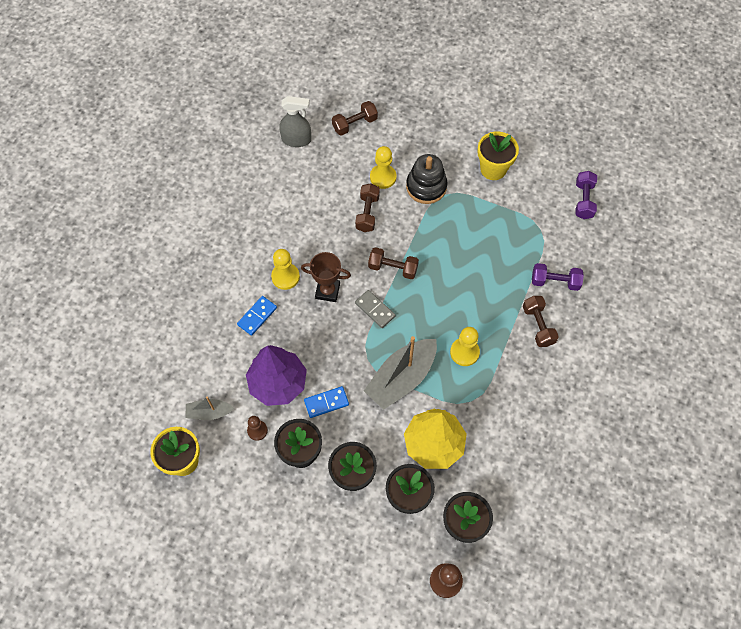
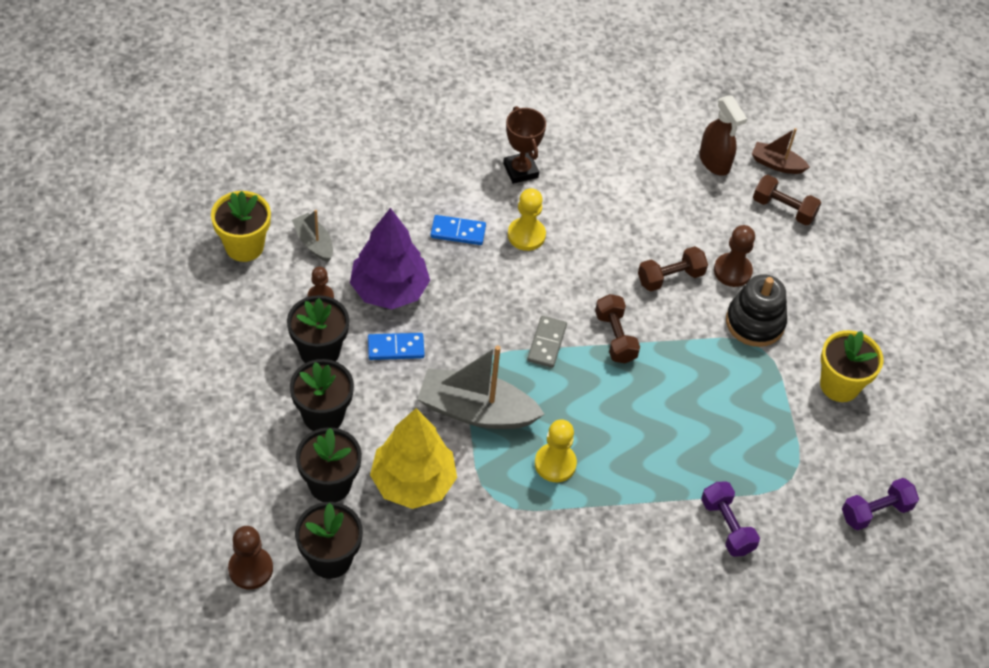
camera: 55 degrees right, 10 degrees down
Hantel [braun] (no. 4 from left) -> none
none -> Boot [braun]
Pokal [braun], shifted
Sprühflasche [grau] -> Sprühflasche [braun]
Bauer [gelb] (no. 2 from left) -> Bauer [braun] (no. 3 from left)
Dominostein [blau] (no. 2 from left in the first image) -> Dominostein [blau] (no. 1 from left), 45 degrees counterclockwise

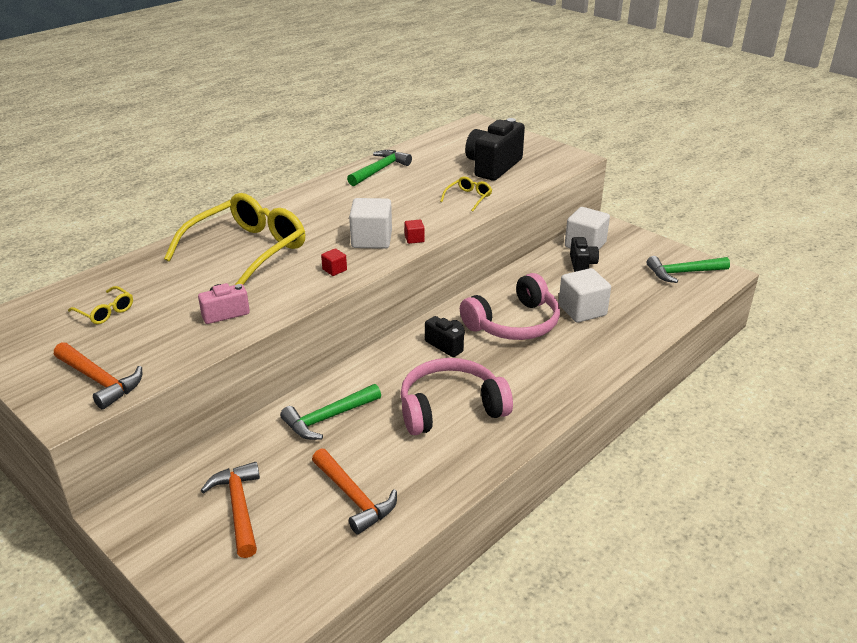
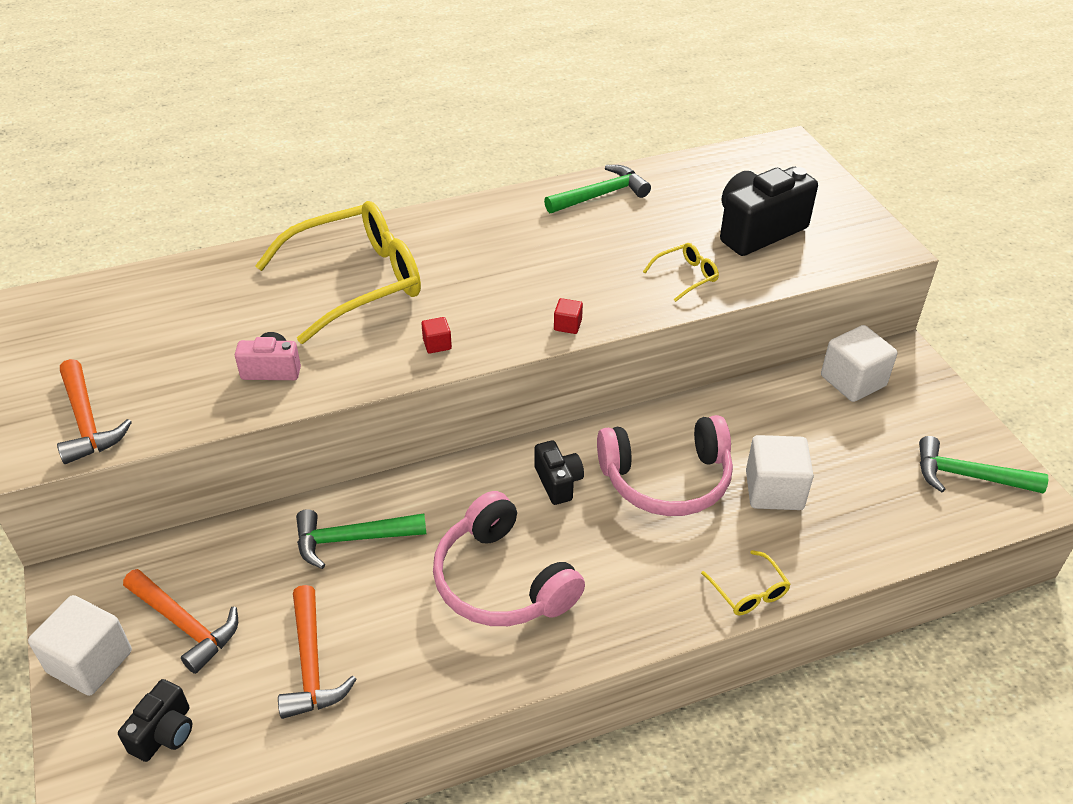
camera: 25 degrees right, 10 degrees up
Brille [gelb] (no. 1 from left in the first image) -> Brille [gelb] (no. 3 from left), shifted
Kubus [weiß] (no. 1 from left), shifted
Kamera [schwarz] (no. 3 from left in the first image) -> Kamera [schwarz] (no. 1 from left), shifted
Hammer [orange] (no. 2 from left), 120 degrees clockwise
Kopfhörer [rosa] (no. 1 from left), 135 degrees counterclockwise

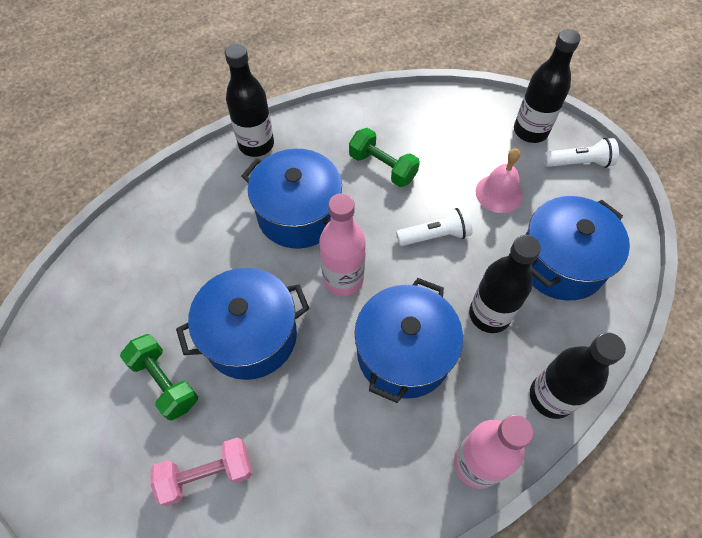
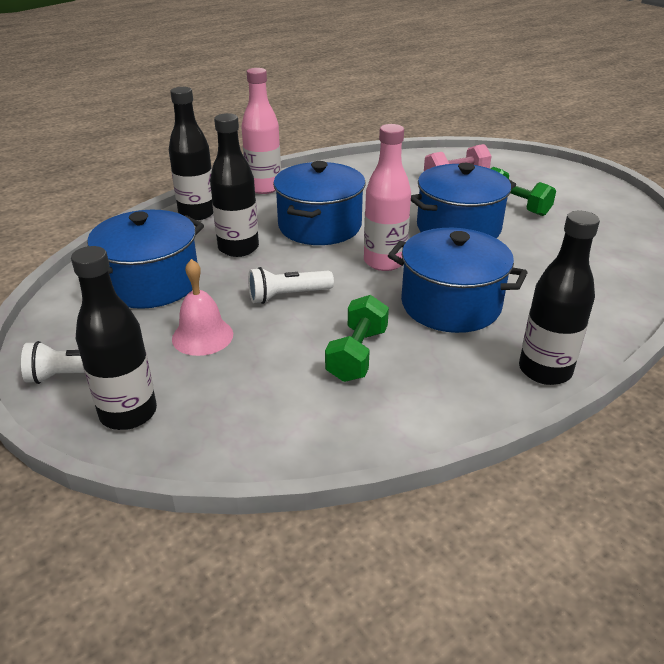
camera: 175 degrees right, 25 degrees down
Hantel [grün] (no. 2 from left in the first image) -> Hantel [grün] (no. 1 from left), 75 degrees clockwise

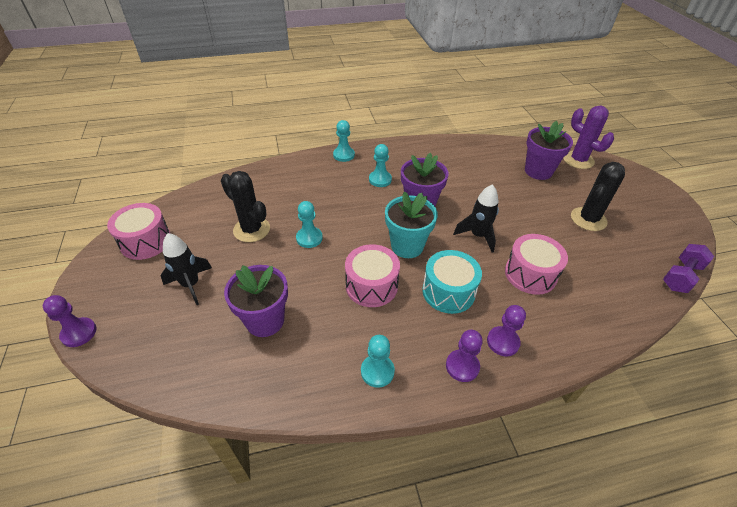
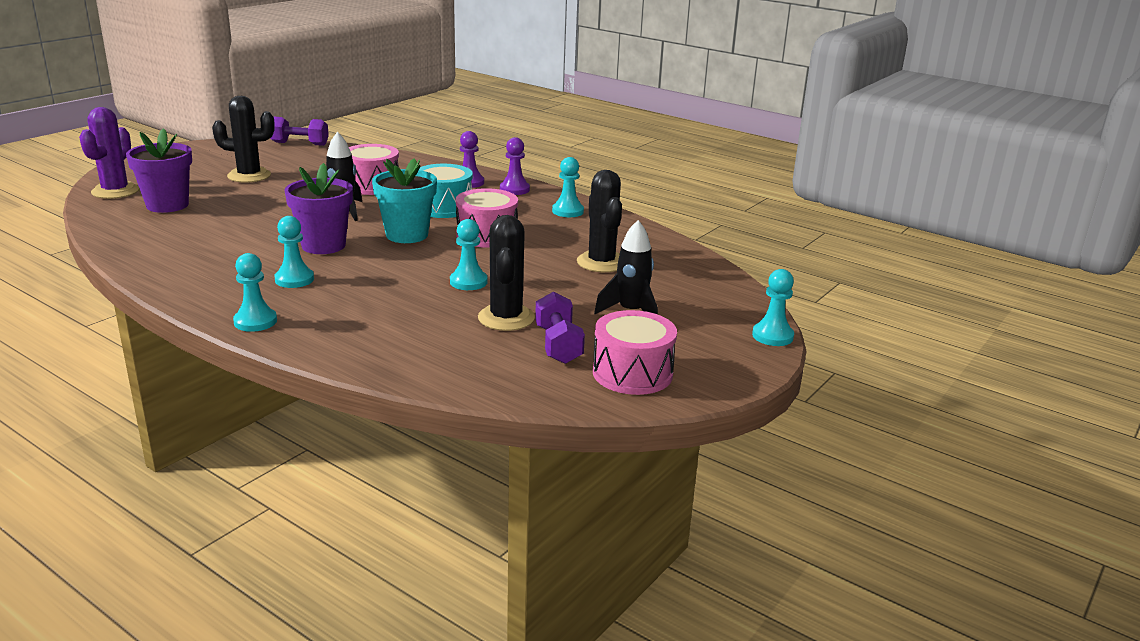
camera: 130 degrees left, 20 degrees down
none -> Hantel [lila] (no. 2 from left)
Blumentopf [lila] (no. 1 from left) -> Kaktus [schwarz] (no. 3 from left)
Bauer [lila] (no. 1 from left) -> Bauer [türkis] (no. 5 from left)

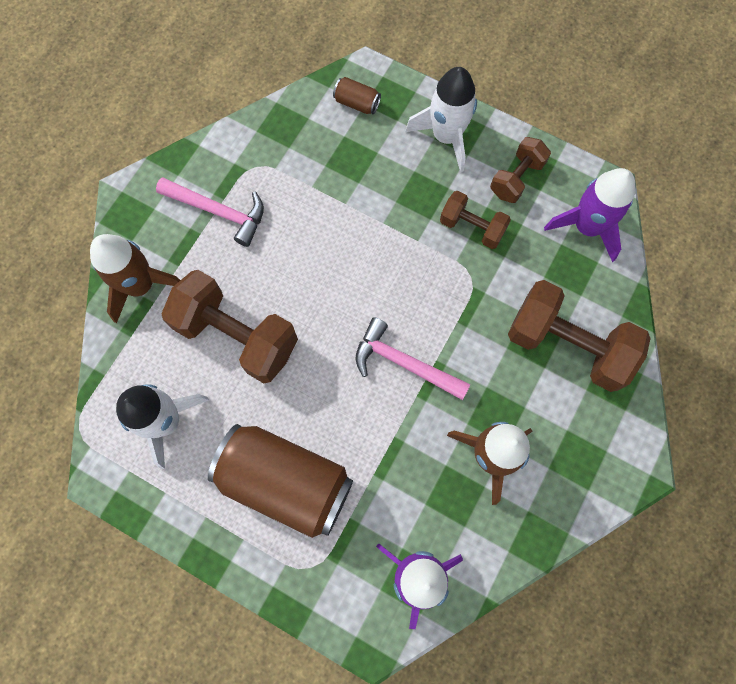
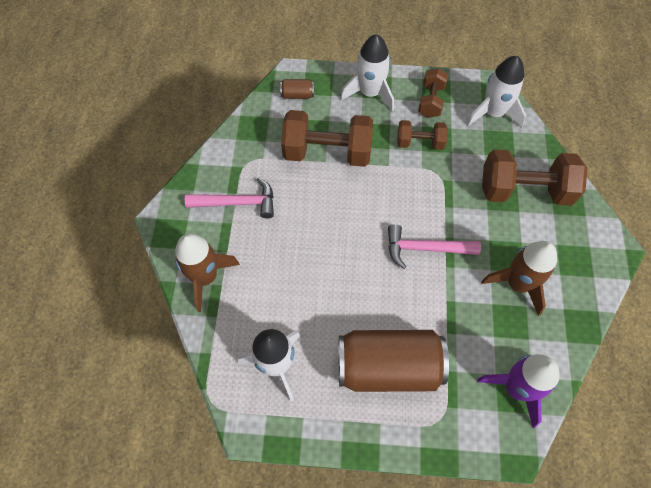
camera: 25 degrees left, 10 degrees down
Hantel [braun] (no. 1 from left), shifted
Rakete [lila] (no. 2 from left) -> Rakete [weiß] (no. 3 from left)

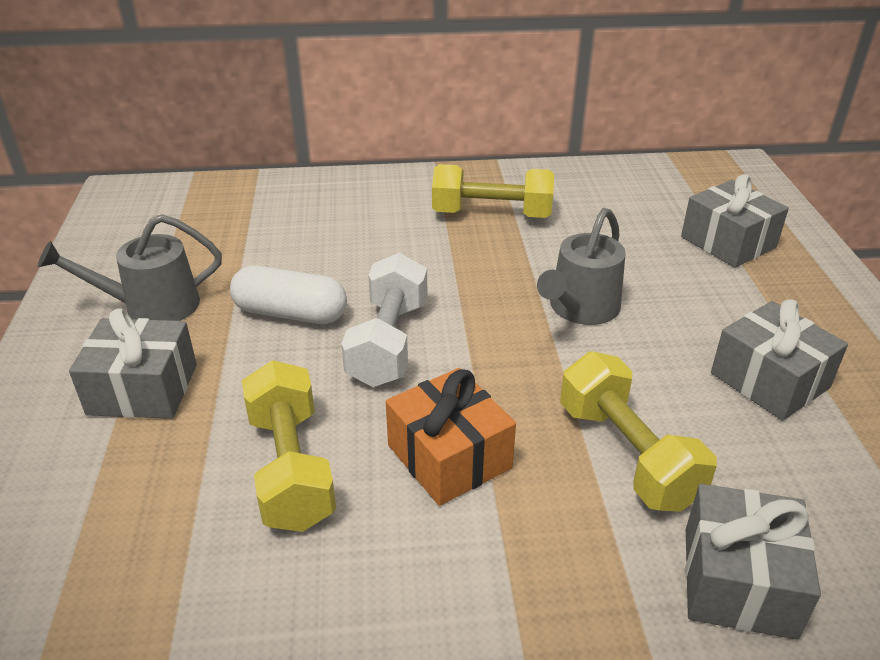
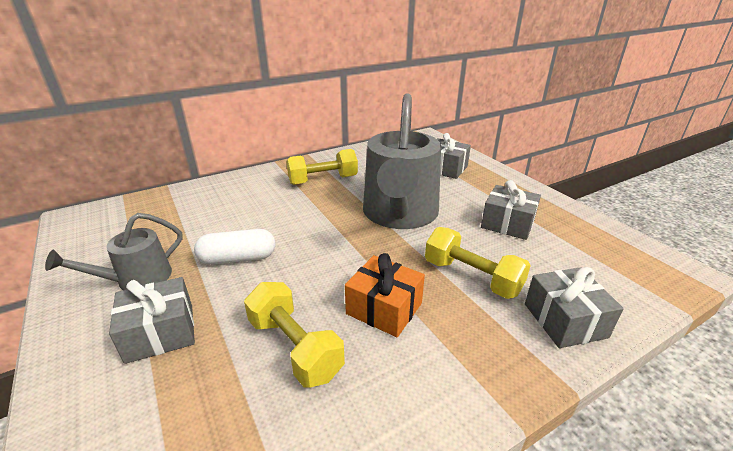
camera: 25 degrees left, 5 degrees down
Hantel [weiß] -> none
Gießkanne [grau] (no. 2 from left), x1.98

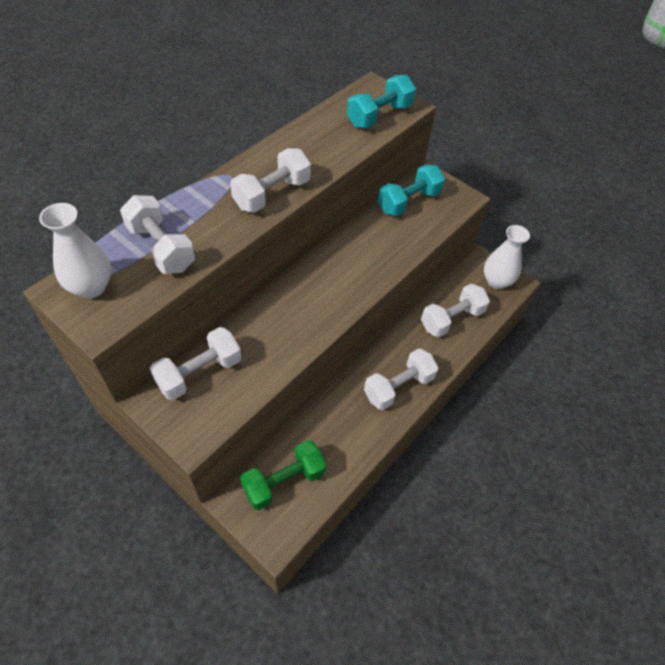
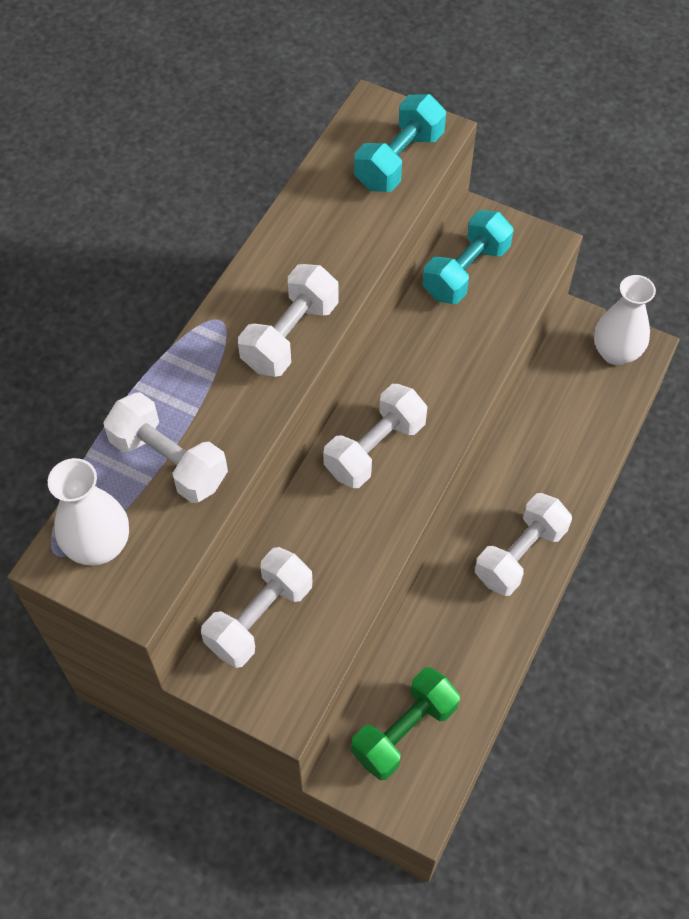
camera: 10 degrees left, 5 degrees up
Hantel [weiß] (no. 5 from left in the first image) -> Hantel [weiß] (no. 4 from left), shifted

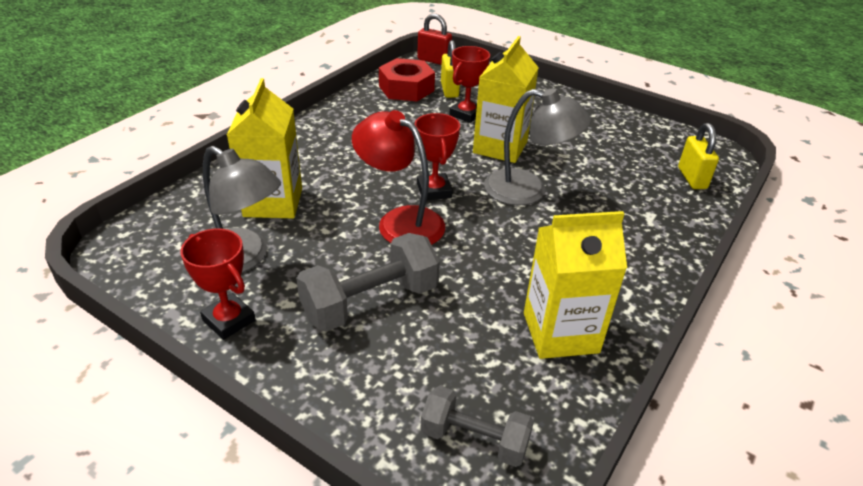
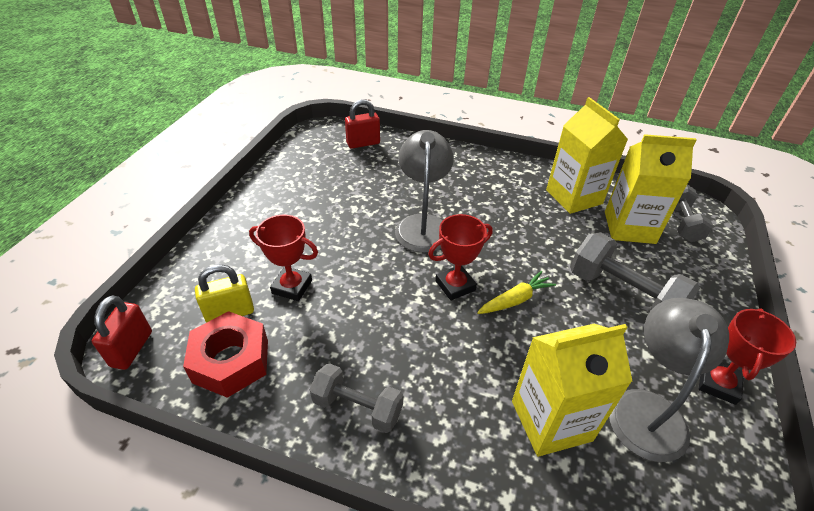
camera: 105 degrees left, 5 degrees up
none -> Hantel [grau] (no. 1 from left)
Getränkekarton [gelb] (no. 2 from left in the first image) -> Getränkekarton [gelb] (no. 3 from left), shifted
Lampe [rot] -> Karotte [gelb]
Vorhängeschloss [gelb] (no. 2 from left) -> Vorhängeschloss [rot] (no. 2 from left)

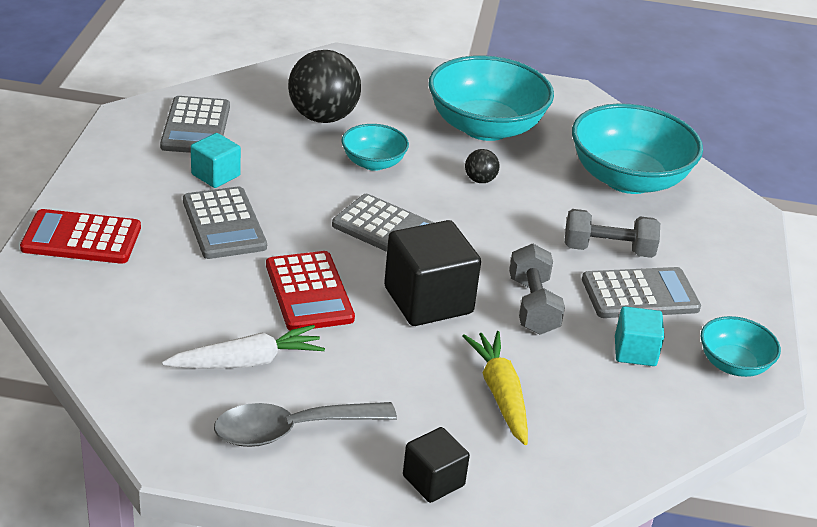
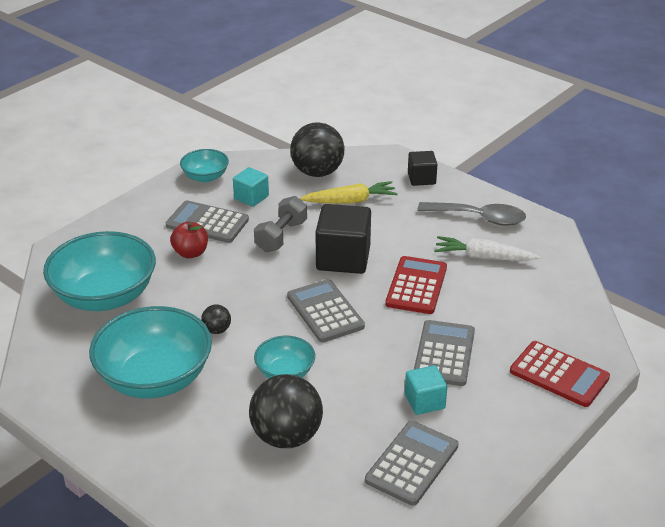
camera: 145 degrees left, 0 degrees up
none -> Ball [schwarz] (no. 3 from left)
Hantel [grau] (no. 2 from left) -> Apfel [rot]
Karotte [gelb], 120 degrees counterclockwise

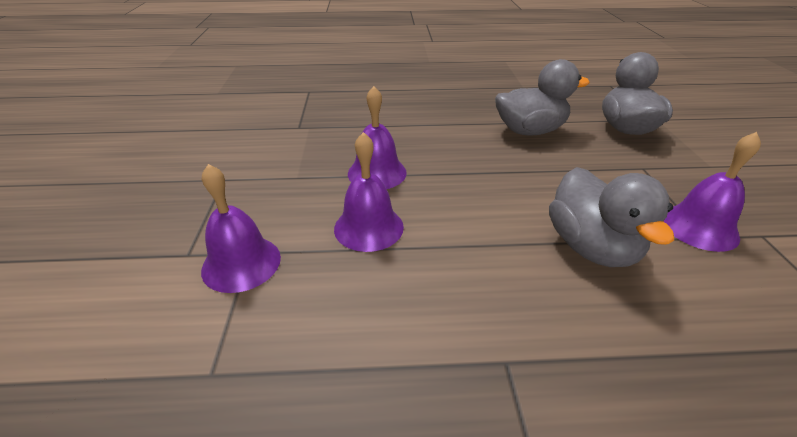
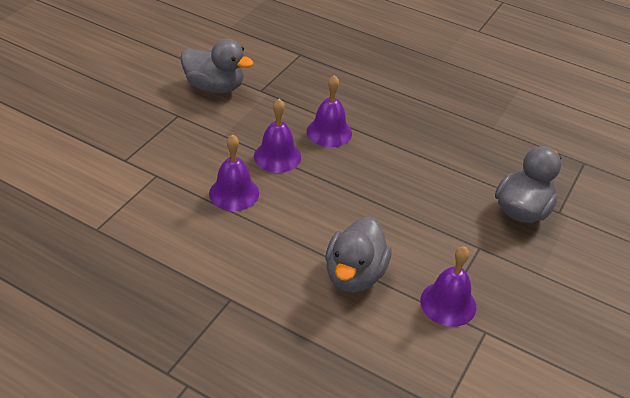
camera: 30 degrees right, 5 degrees up
Glocke [lila] (no. 1 from left in the first image) -> Glocke [lila] (no. 3 from left), shifted
Ente [grau] (no. 1 from left), shifted

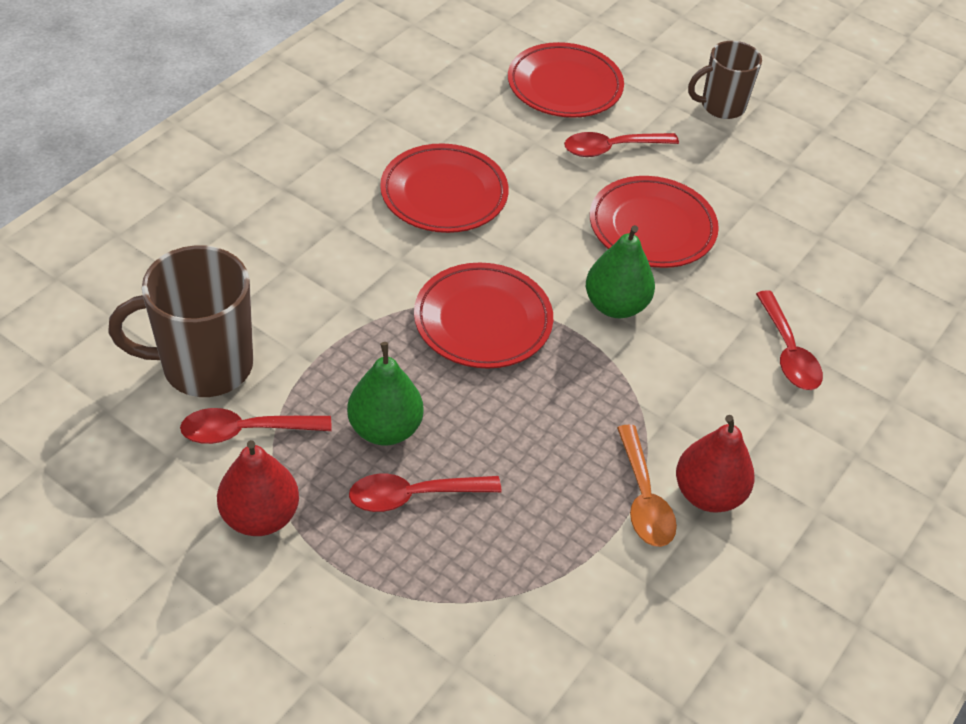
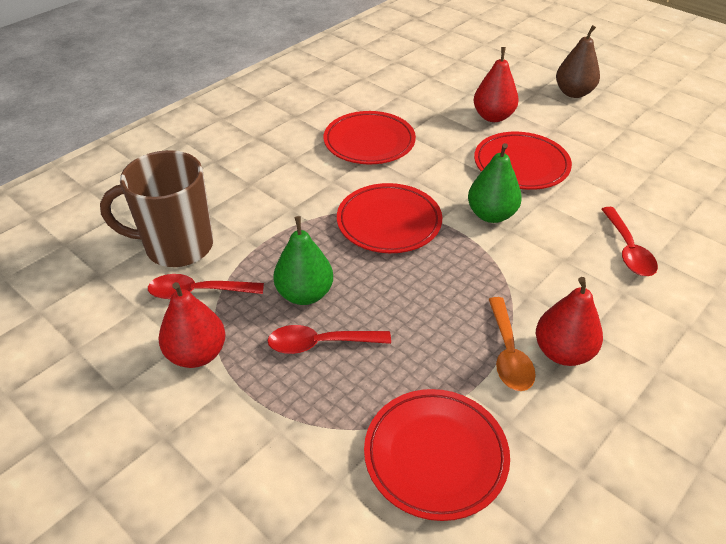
camera: 10 degrees right, 5 degrees down
Teller [rot] (no. 3 from left), shifted
Löffel [rot] (no. 3 from left) -> Birne [rot] (no. 2 from left)
Tasse [braun] (no. 2 from left) -> Birne [braun]

